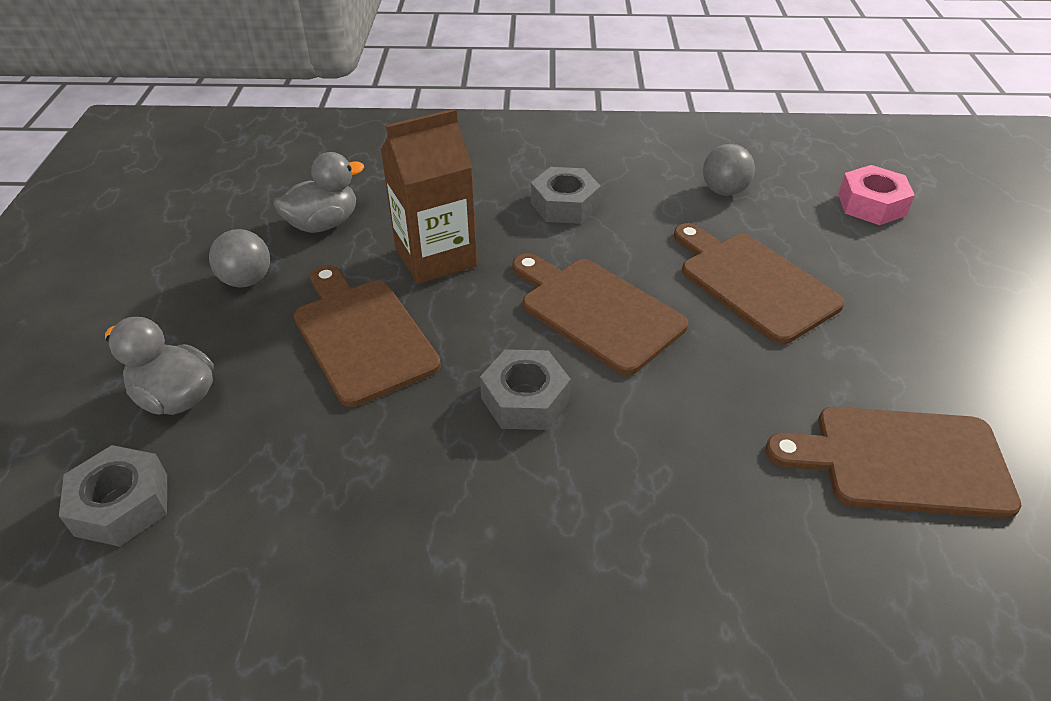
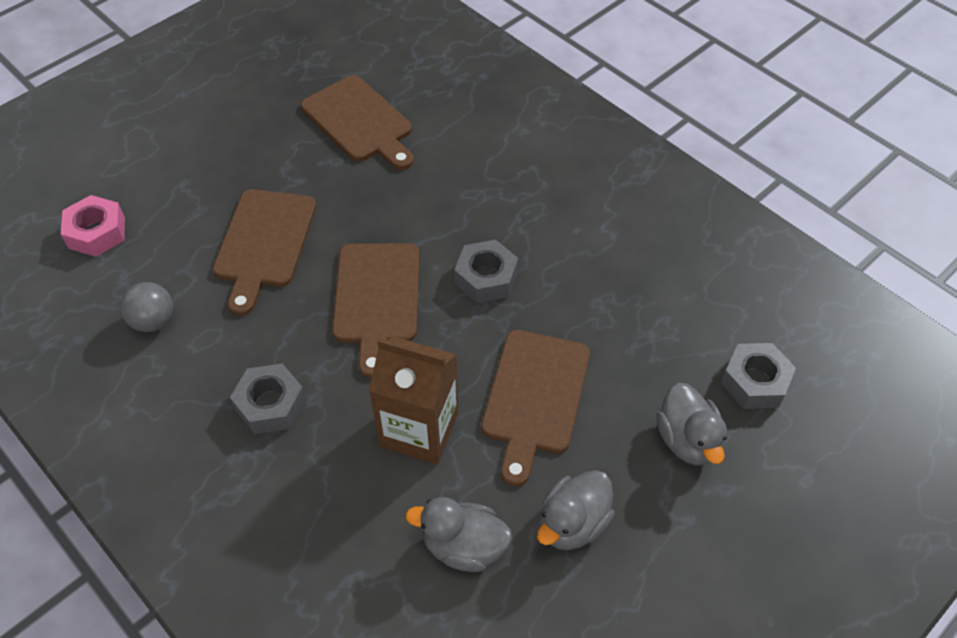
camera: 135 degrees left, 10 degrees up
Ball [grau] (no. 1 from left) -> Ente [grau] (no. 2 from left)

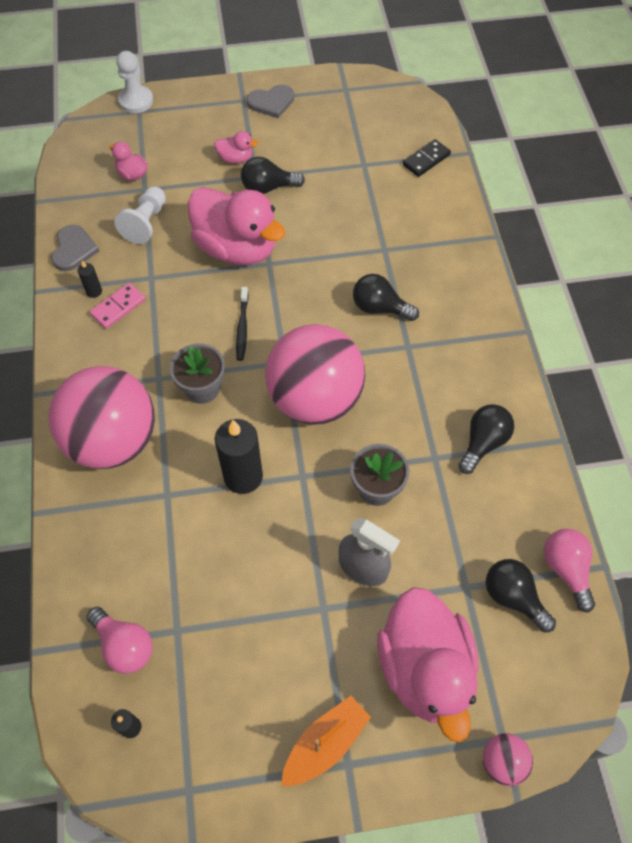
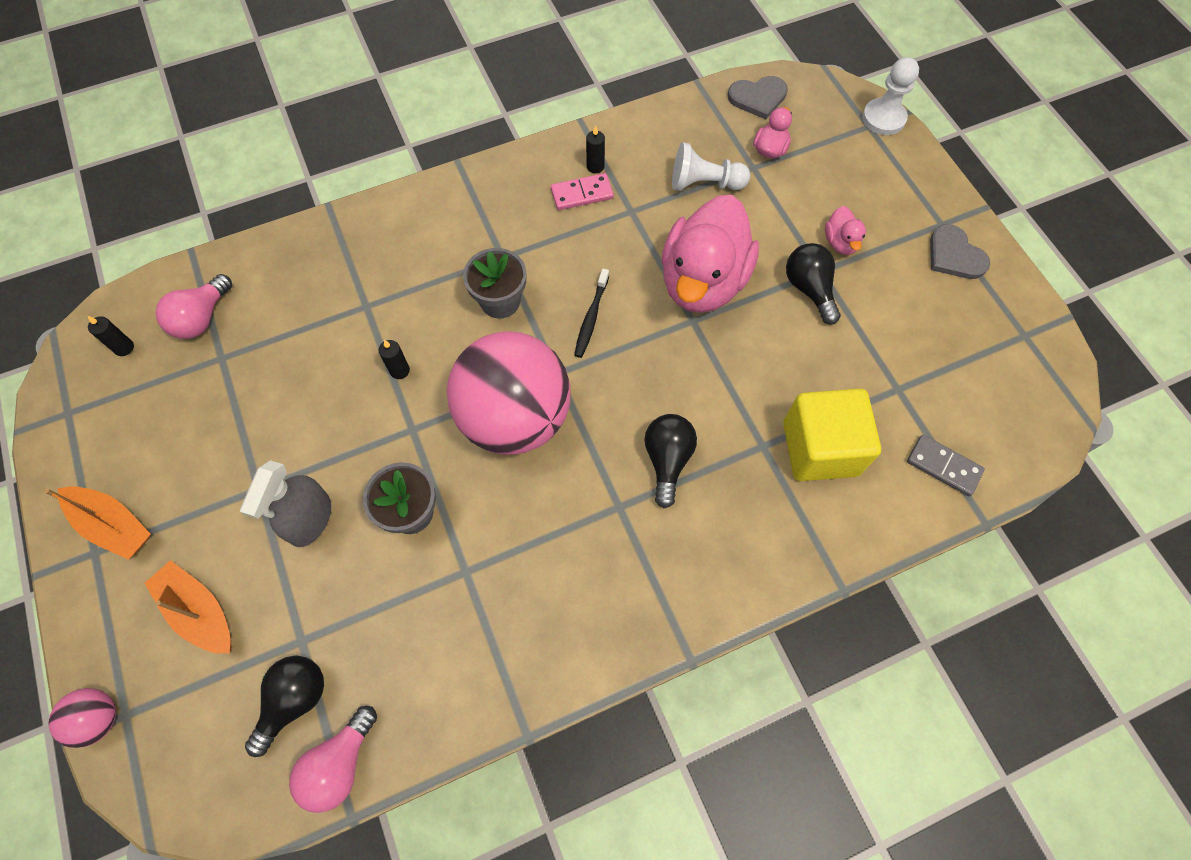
camera: 75 degrees right, 5 degrees up
Ball [rosa] (no. 1 from left) -> none
Glühbirne [schwarz] (no. 3 from left) -> none
none -> Kubus [gelb]
Herz [grau] (no. 1 from left), shifted
Ente [rosa] (no. 4 from left) -> Boot [orange] (no. 2 from left)
Dominostein [schwarz] -> Dominostein [grau]
Dominostein [rosa], 45 degrees counterclockwise
Zahnbürste [schwarz], 60 degrees counterclockwise
Glühbirne [rosa] (no. 2 from left), 150 degrees clockwise
Kerze [schwarz] (no. 3 from left in the first image) -> Kerze [schwarz] (no. 2 from left), x0.46

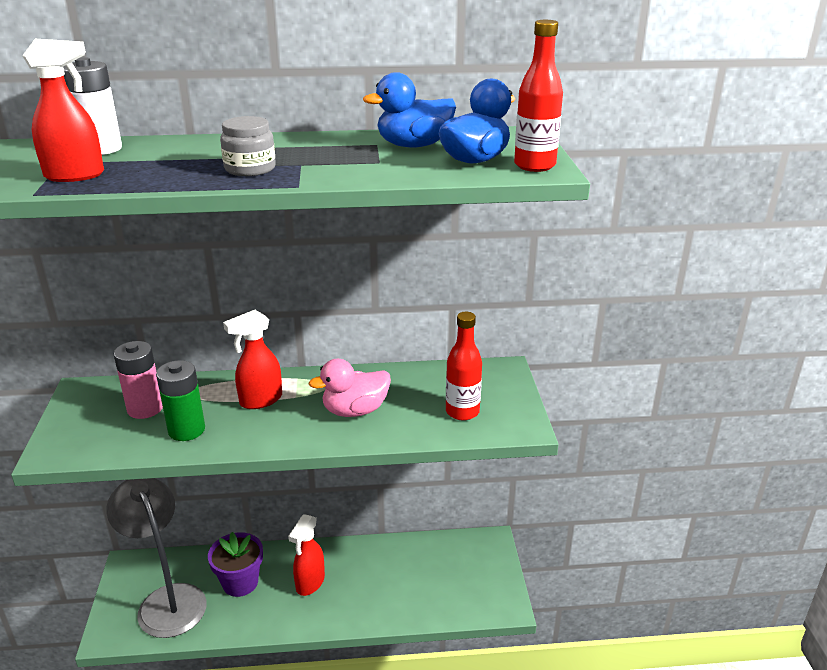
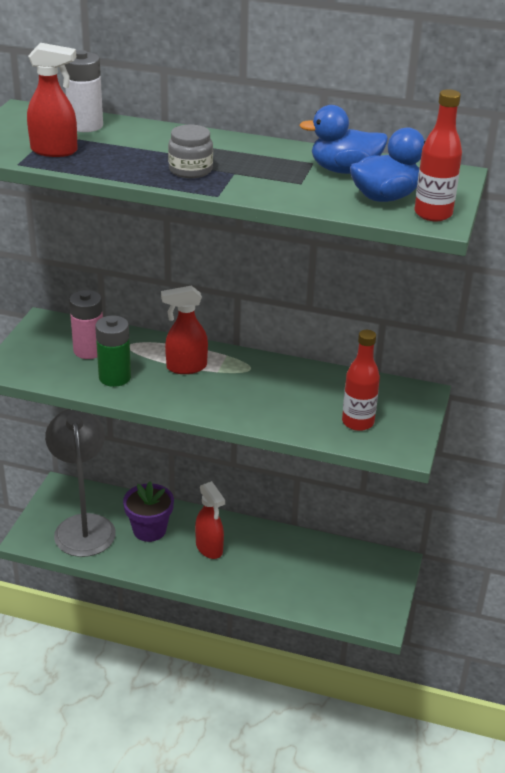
camera: 20 degrees right, 5 degrees up
Ente [rosa] -> none
Sprühflasche [rot] (no. 3 from left), 75 degrees counterclockwise

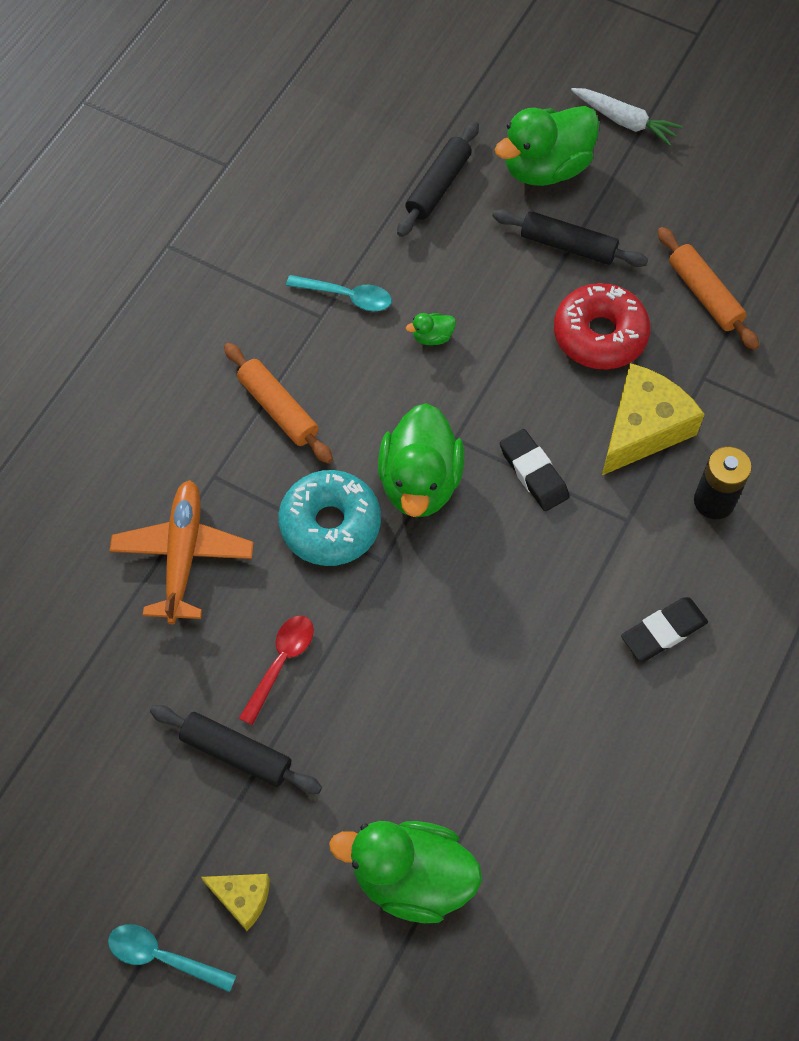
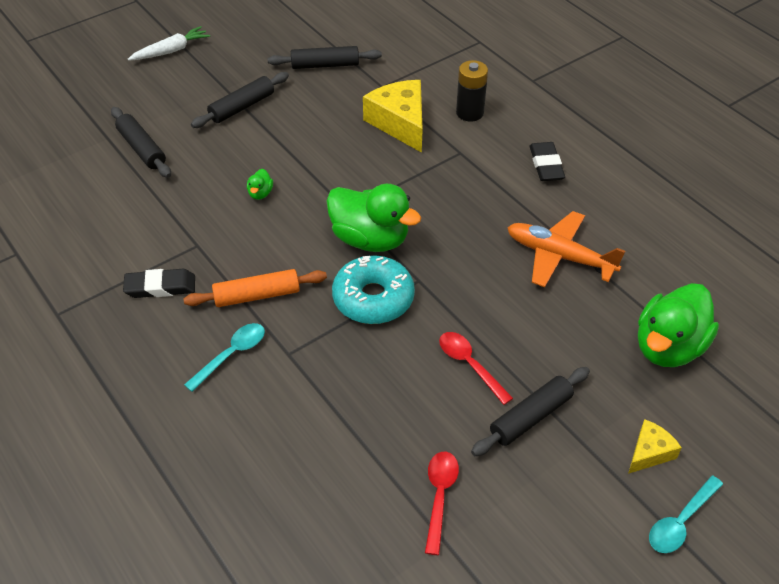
camera: 65 degrees left, 15 degrees down
Ente [grün] (no. 4 from left) -> none
Donut [rot] -> none
none -> Löffel [rot] (no. 1 from left)
Flugzeug [orange], shifted
Löffel [türkis] (no. 2 from left in the first image) -> Löffel [türkis] (no. 1 from left), shifted
Radiergummi [schwarz] (no. 1 from left), shifted
Nudelholz [orange] (no. 2 from left) -> Nudelholz [schwarz] (no. 3 from left)

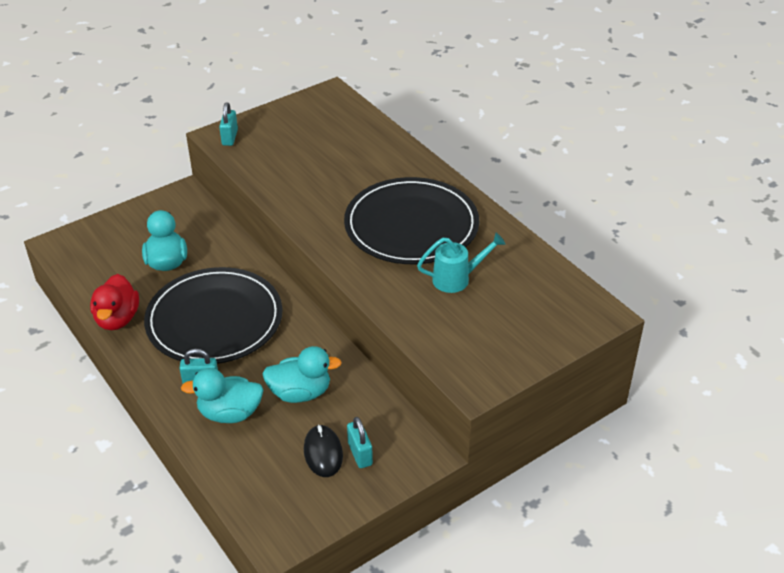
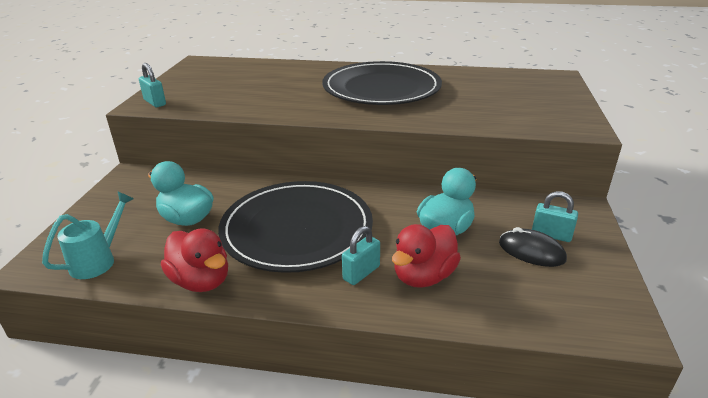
camera: 45 degrees left, 10 degrees down
Gießkanne [türkis], shifted
Ente [türkis] (no. 2 from left) -> Ente [rot] (no. 2 from left)

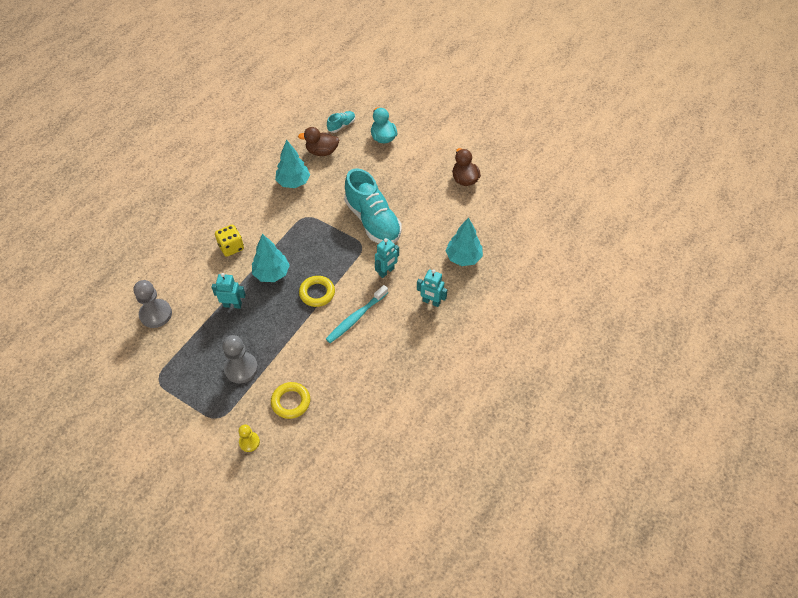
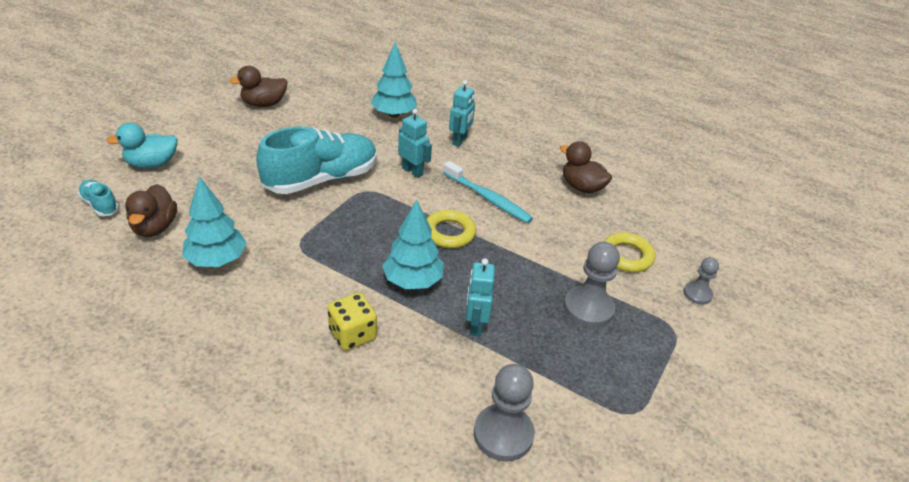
camera: 95 degrees left, 15 degrees down
none -> Ente [braun] (no. 3 from left)
Bauer [gelb] -> Bauer [grau] (no. 3 from left)

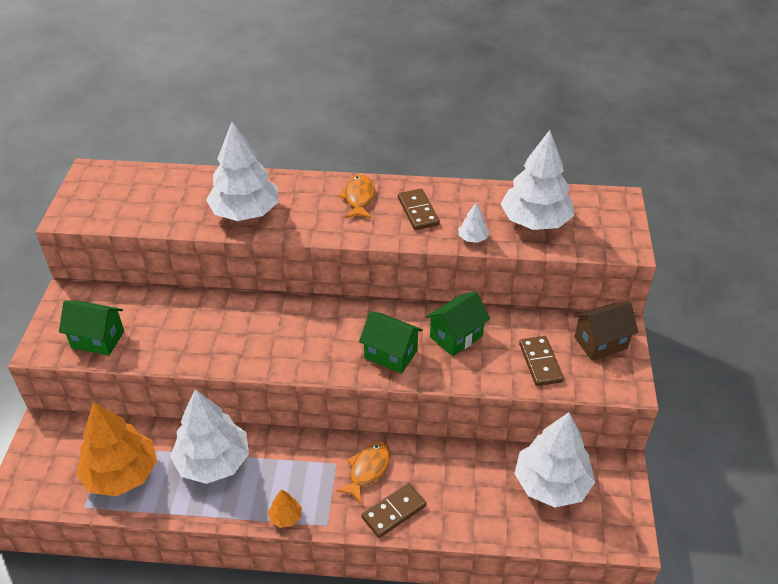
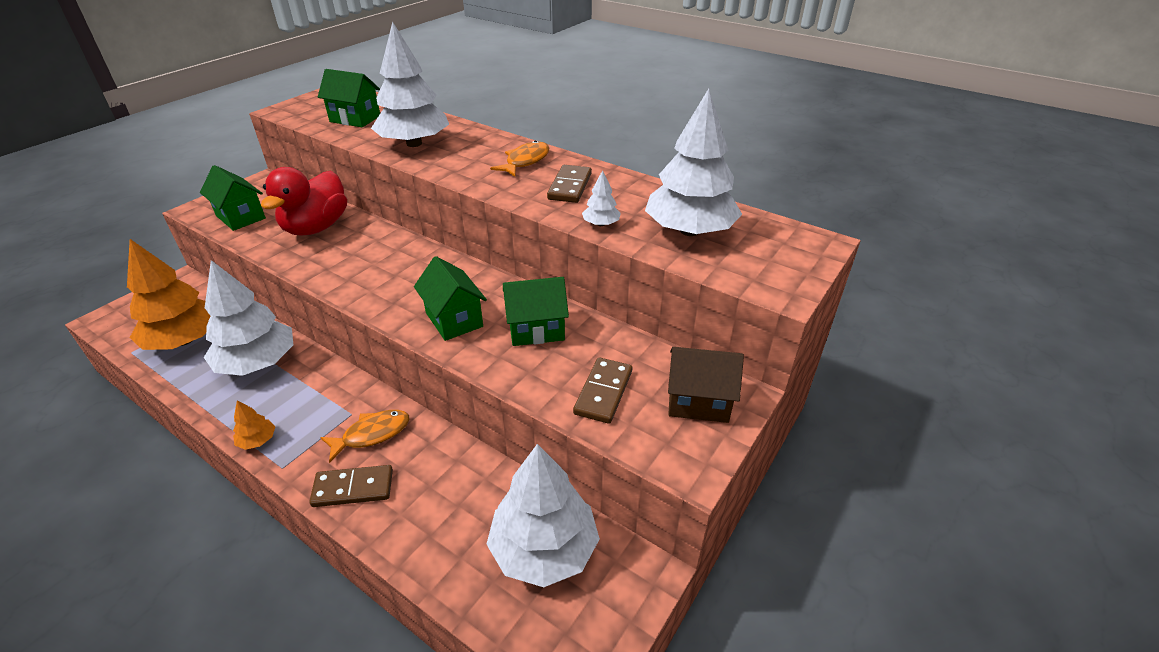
camera: 30 degrees right, 5 degrees down
none -> Ente [rot]
none -> Haus [grün] (no. 2 from left)

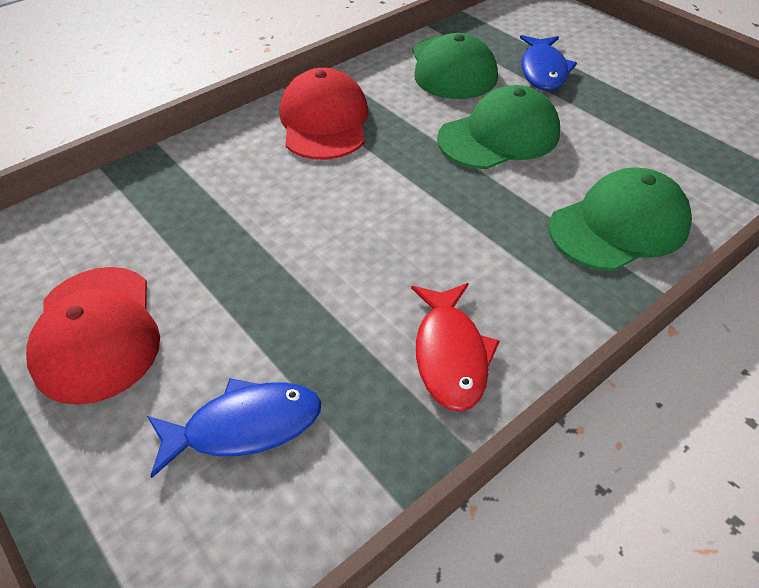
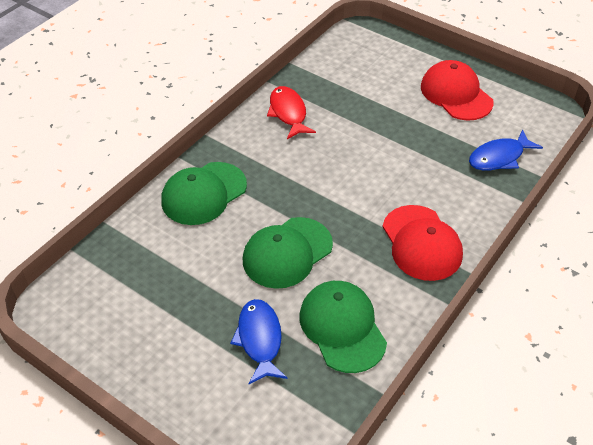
camera: 165 degrees right, 0 degrees up
Fisch [blau] (no. 1 from left in the first image) -> Fisch [blau] (no. 2 from left), shifted

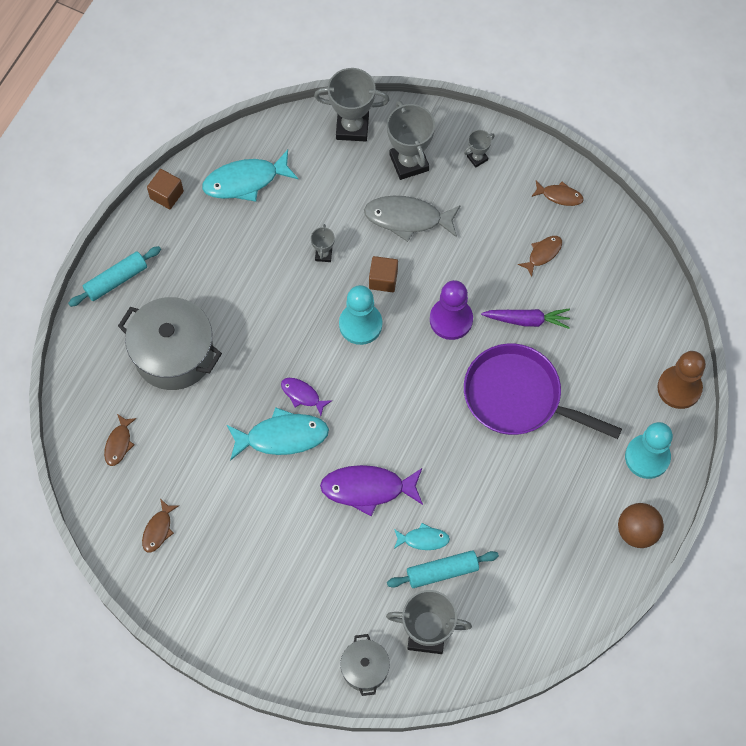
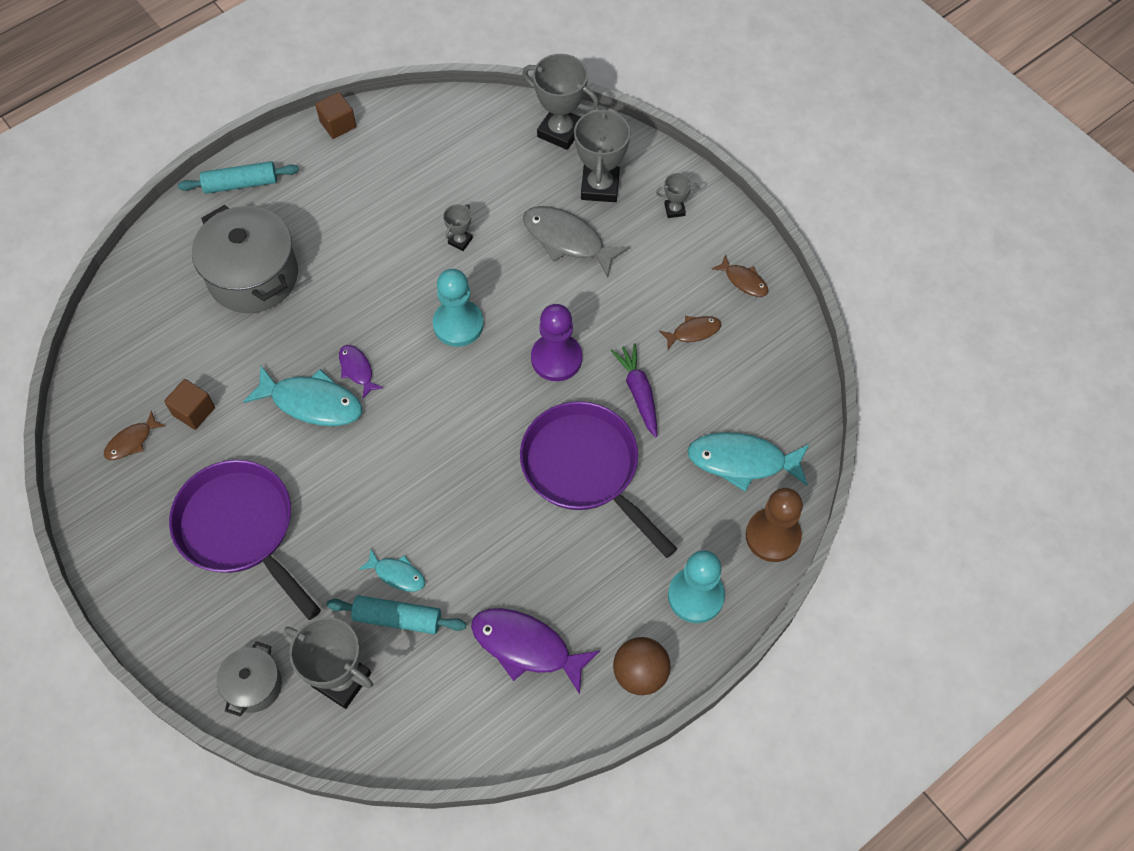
camera: 25 degrees right, 5 degrees down
Fisch [braun] (no. 1 from left) -> none
none -> Pfanne [lila] (no. 1 from left)
Fisch [türkis] (no. 1 from left in the first image) -> Fisch [türkis] (no. 3 from left), shifted
Fisch [lila] (no. 2 from left), shifted
Kubus [braun] (no. 2 from left in the first image) -> Kubus [braun] (no. 1 from left), shifted
Karotte [lila], 135 degrees counterclockwise

